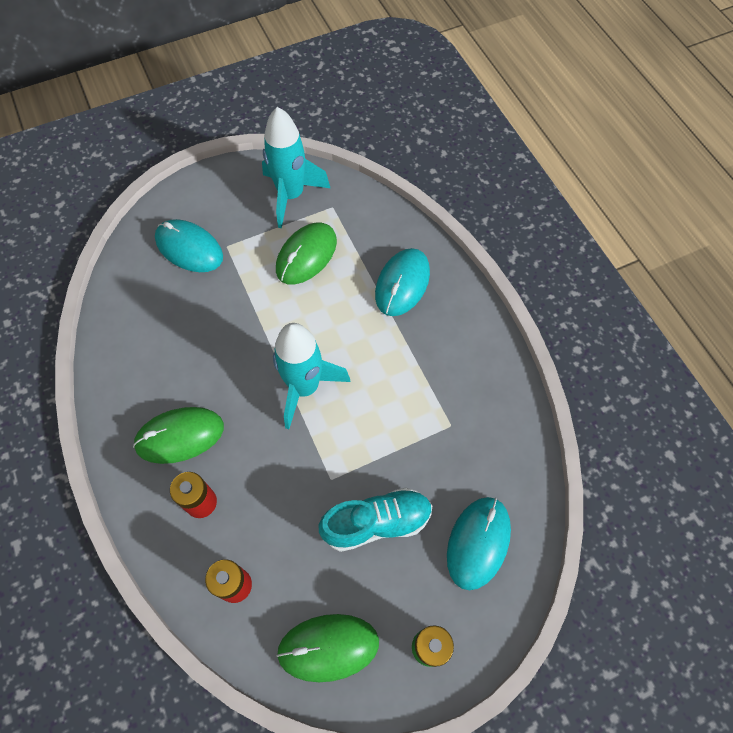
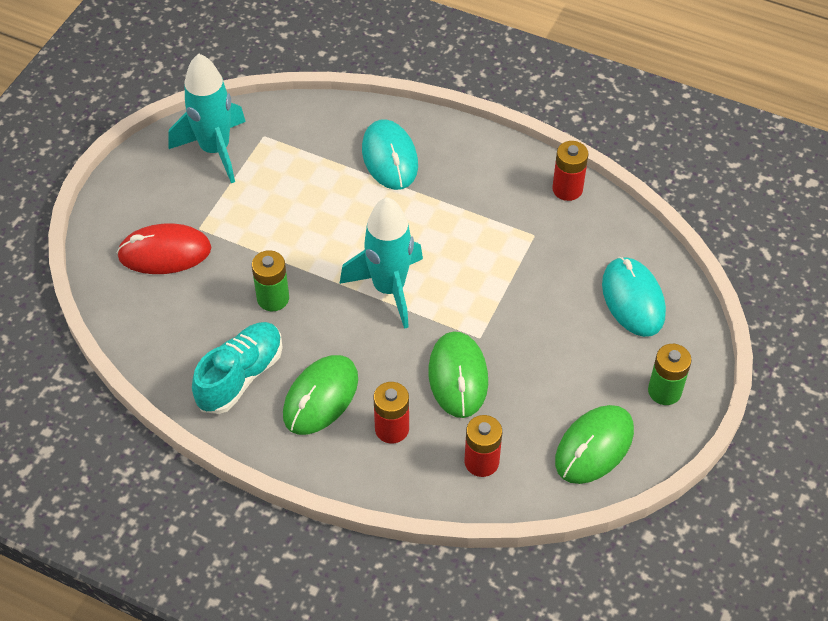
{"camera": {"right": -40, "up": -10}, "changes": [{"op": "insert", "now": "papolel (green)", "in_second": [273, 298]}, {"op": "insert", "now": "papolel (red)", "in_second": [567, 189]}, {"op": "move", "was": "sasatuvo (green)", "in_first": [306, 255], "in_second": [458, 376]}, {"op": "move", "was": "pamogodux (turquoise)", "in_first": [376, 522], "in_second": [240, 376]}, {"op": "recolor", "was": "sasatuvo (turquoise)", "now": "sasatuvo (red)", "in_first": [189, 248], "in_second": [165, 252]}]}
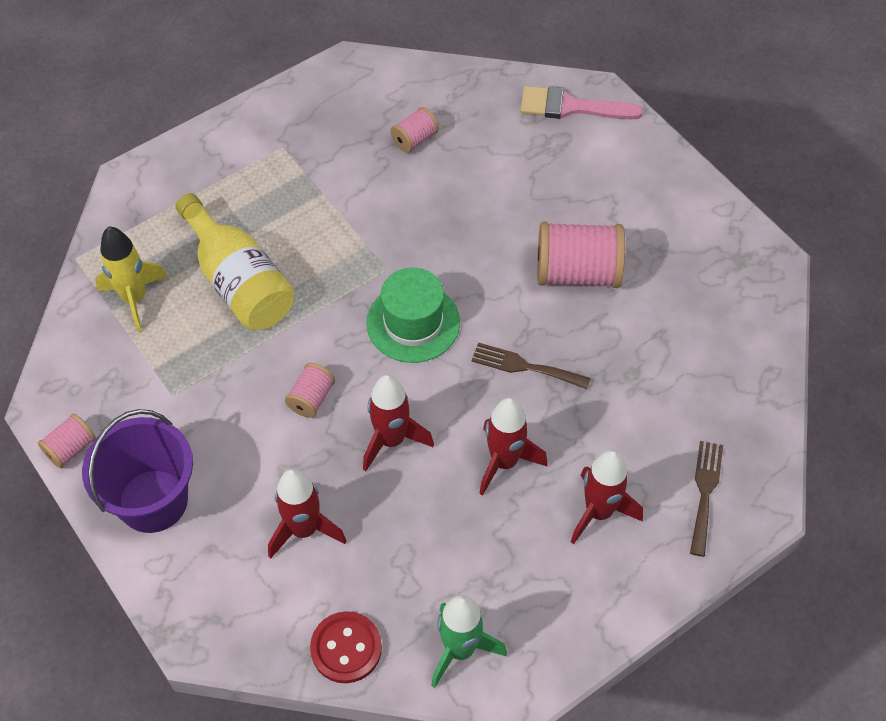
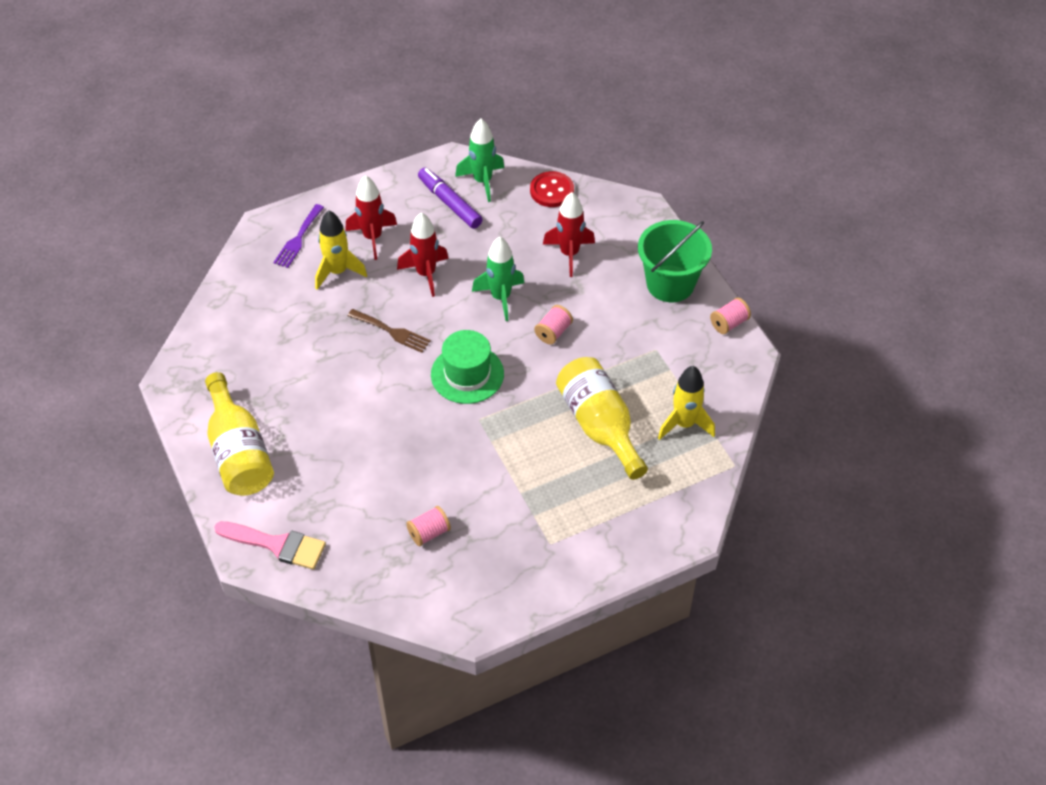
{"camera": {"right": -170, "up": -5}, "changes": [{"op": "delete", "was": "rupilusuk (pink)", "in_first": [577, 273]}, {"op": "insert", "now": "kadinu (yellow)", "in_second": [239, 452]}, {"op": "insert", "now": "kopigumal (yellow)", "in_second": [338, 272]}, {"op": "insert", "now": "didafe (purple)", "in_second": [449, 203]}, {"op": "recolor", "was": "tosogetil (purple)", "now": "tosogetil (green)", "in_first": [153, 501], "in_second": [670, 284]}, {"op": "recolor", "was": "kopigumal (red)", "now": "kopigumal (green)", "in_first": [391, 440], "in_second": [500, 297]}, {"op": "recolor", "was": "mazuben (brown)", "now": "mazuben (purple)", "in_first": [705, 492], "in_second": [298, 239]}]}
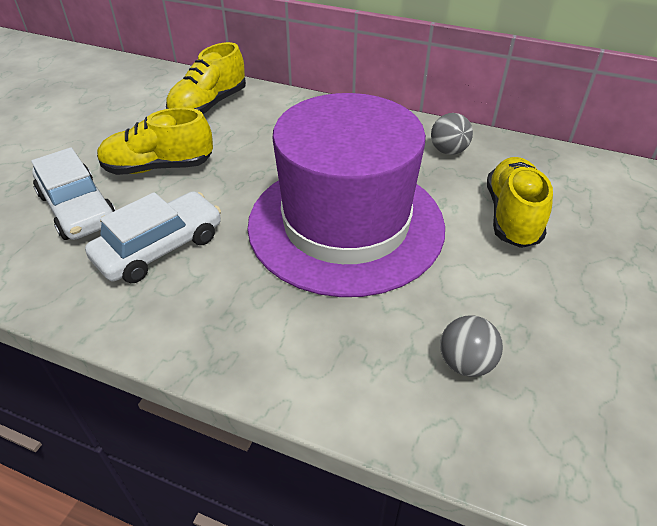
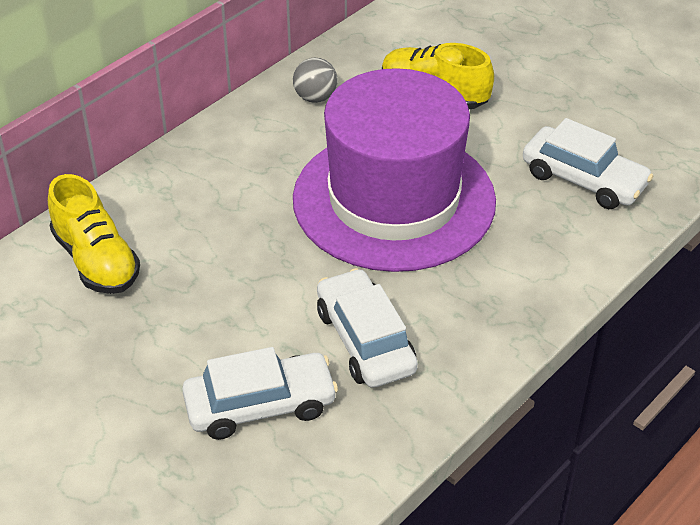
{"camera": {"right": -70, "up": 0}, "changes": [{"op": "delete", "was": "pamogodux (yellow)", "in_first": [158, 167]}, {"op": "replace", "was": "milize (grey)", "now": "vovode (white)", "in_first": [465, 363], "in_second": [583, 179]}]}
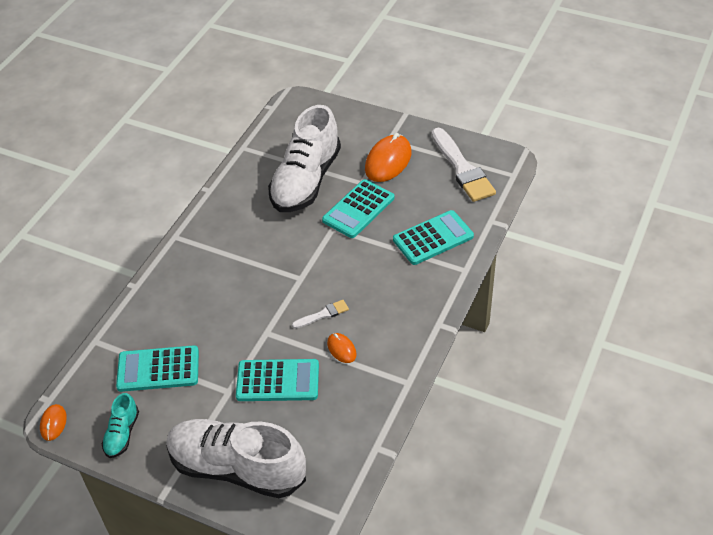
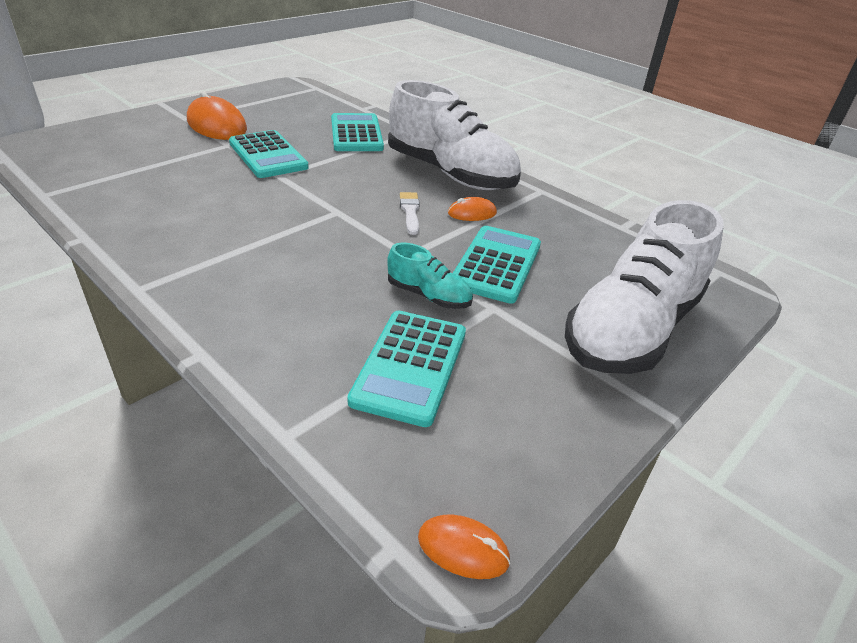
{"camera": {"right": -75, "up": -10}, "changes": [{"op": "delete", "was": "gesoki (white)", "in_first": [462, 169]}, {"op": "move", "was": "pamogodux (turquoise)", "in_first": [122, 434], "in_second": [429, 296]}, {"op": "move", "was": "pamogodux (white)", "in_first": [306, 181], "in_second": [450, 174]}]}
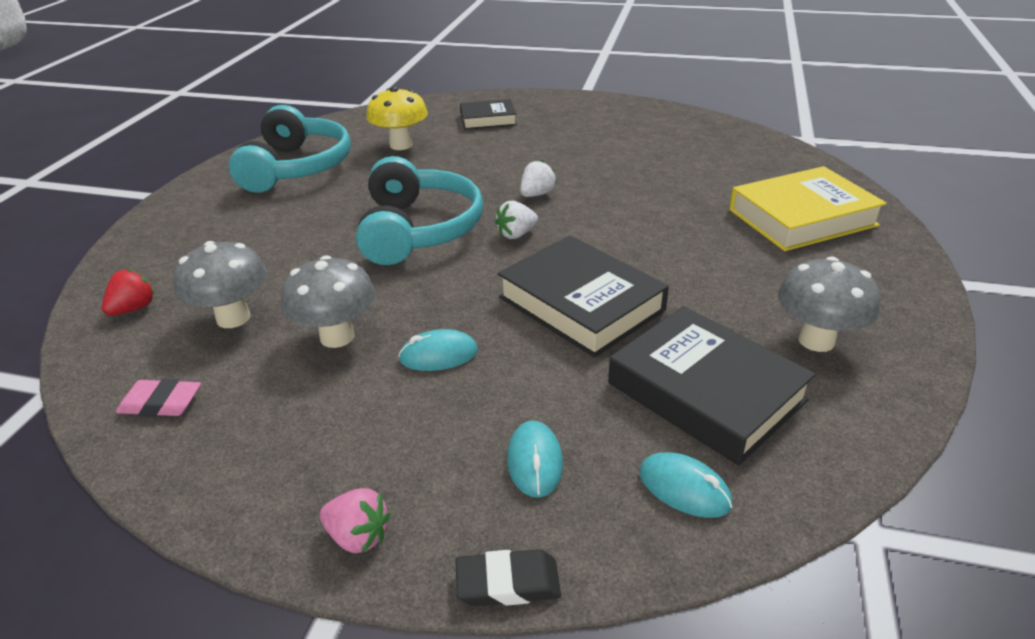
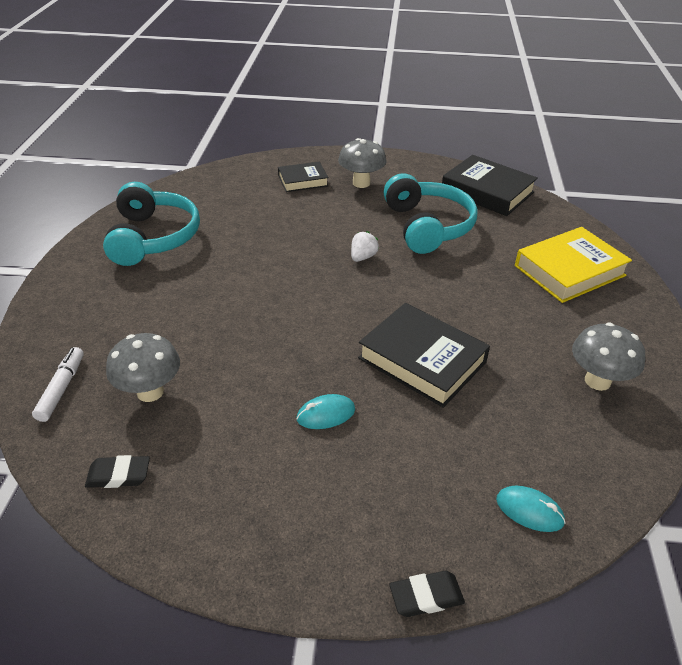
{"camera": {"right": -10, "up": 5}, "changes": [{"op": "delete", "was": "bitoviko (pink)", "in_first": [358, 536]}, {"op": "delete", "was": "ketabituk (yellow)", "in_first": [401, 145]}, {"op": "delete", "was": "bitoviko (white)", "in_first": [516, 234]}, {"op": "delete", "was": "sasatuvo (turquoise)", "in_first": [534, 462]}, {"op": "move", "was": "ketabituk (grey)", "in_first": [337, 337], "in_second": [361, 183]}, {"op": "move", "was": "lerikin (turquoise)", "in_first": [418, 229], "in_second": [427, 226]}, {"op": "move", "was": "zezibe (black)", "in_first": [705, 392], "in_second": [487, 191]}, {"op": "replace", "was": "bitoviko (red)", "now": "didafe (white)", "in_first": [134, 308], "in_second": [62, 388]}, {"op": "recolor", "was": "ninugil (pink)", "now": "ninugil (black)", "in_first": [161, 403], "in_second": [119, 475]}]}
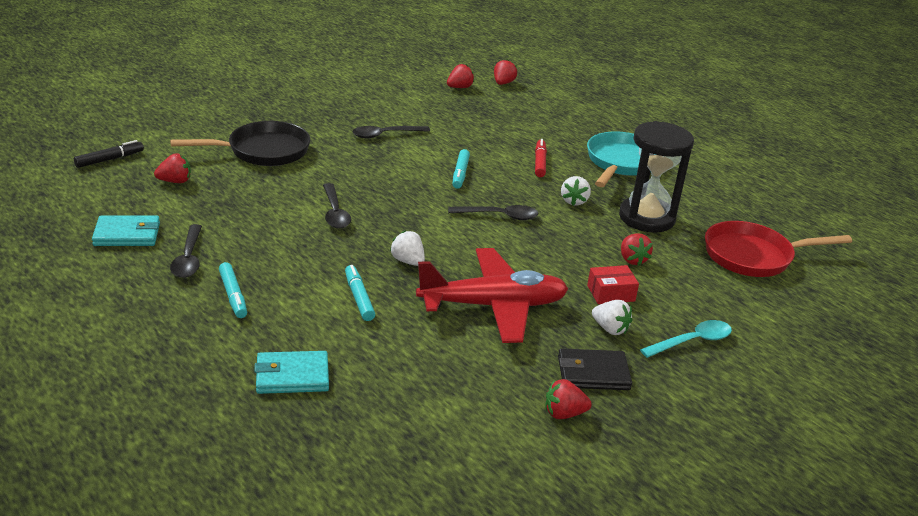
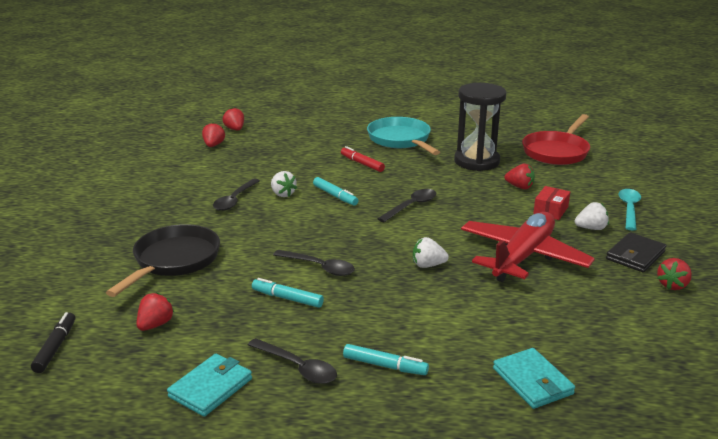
{"camera": {"right": -45, "up": -5}, "changes": [{"op": "move", "was": "didafe (turquoise)", "in_first": [359, 298], "in_second": [287, 298]}, {"op": "move", "was": "bitoviko (white)", "in_first": [574, 201], "in_second": [282, 194]}, {"op": "rotate", "was": "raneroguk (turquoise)", "in_first": [292, 376], "in_second": [532, 381], "clockwise": -60}]}
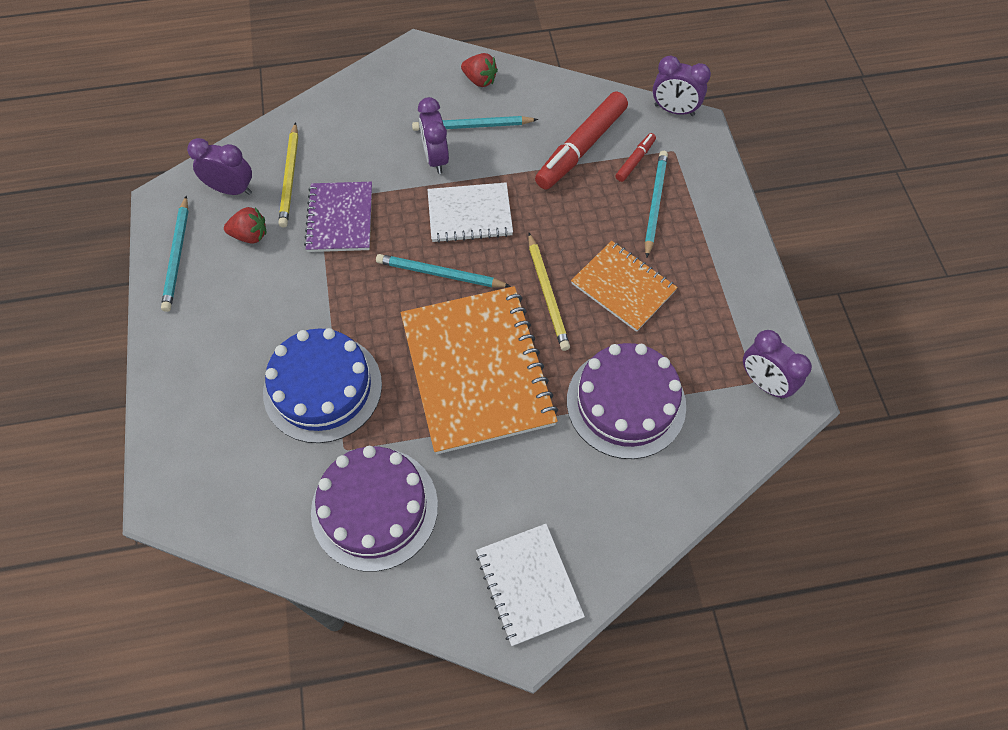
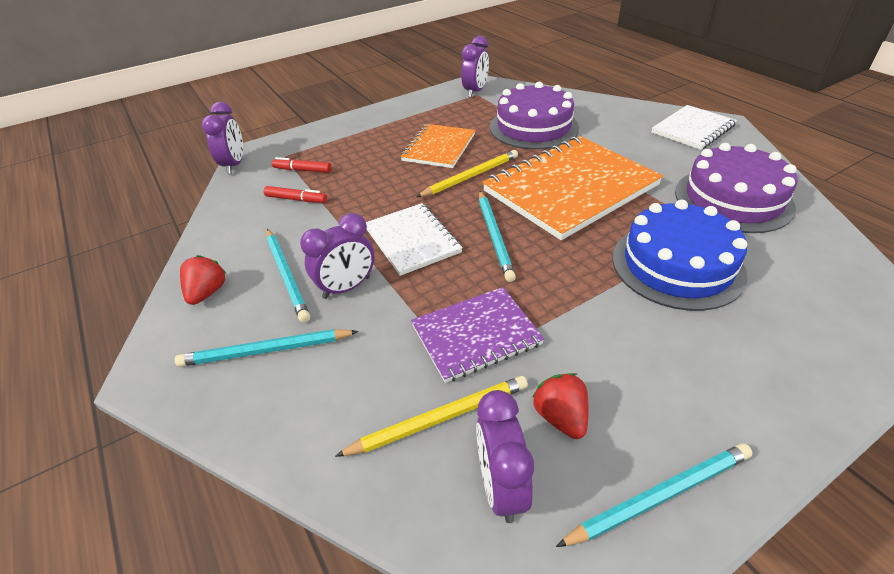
{"camera": {"right": -110, "up": -20}, "changes": [{"op": "move", "was": "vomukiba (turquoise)", "in_first": [654, 203], "in_second": [265, 351]}, {"op": "resize", "was": "didafe (red)", "in_first": [581, 147], "in_second": [296, 199], "ratio": 0.48}]}
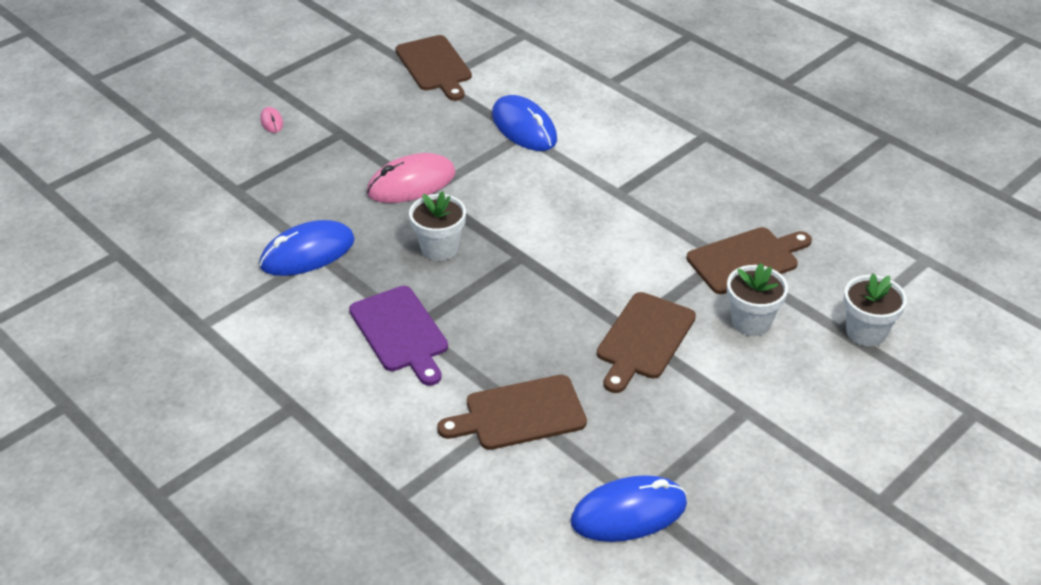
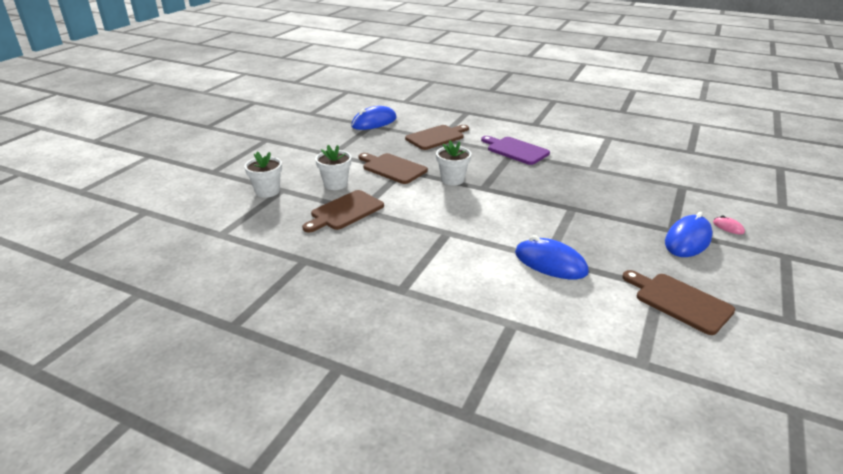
{"camera": {"right": 160, "up": -10}, "changes": [{"op": "delete", "was": "sasatuvo (pink)", "in_first": [411, 183]}, {"op": "move", "was": "sasatuvo (blue)", "in_first": [307, 253], "in_second": [688, 240]}, {"op": "move", "was": "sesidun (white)", "in_first": [439, 248], "in_second": [452, 180]}, {"op": "rotate", "was": "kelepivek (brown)", "in_first": [643, 339], "in_second": [392, 168], "clockwise": -60}]}
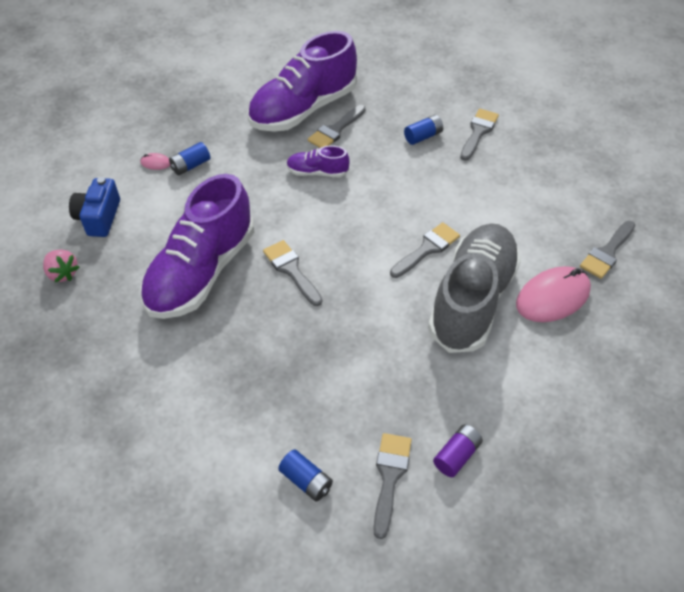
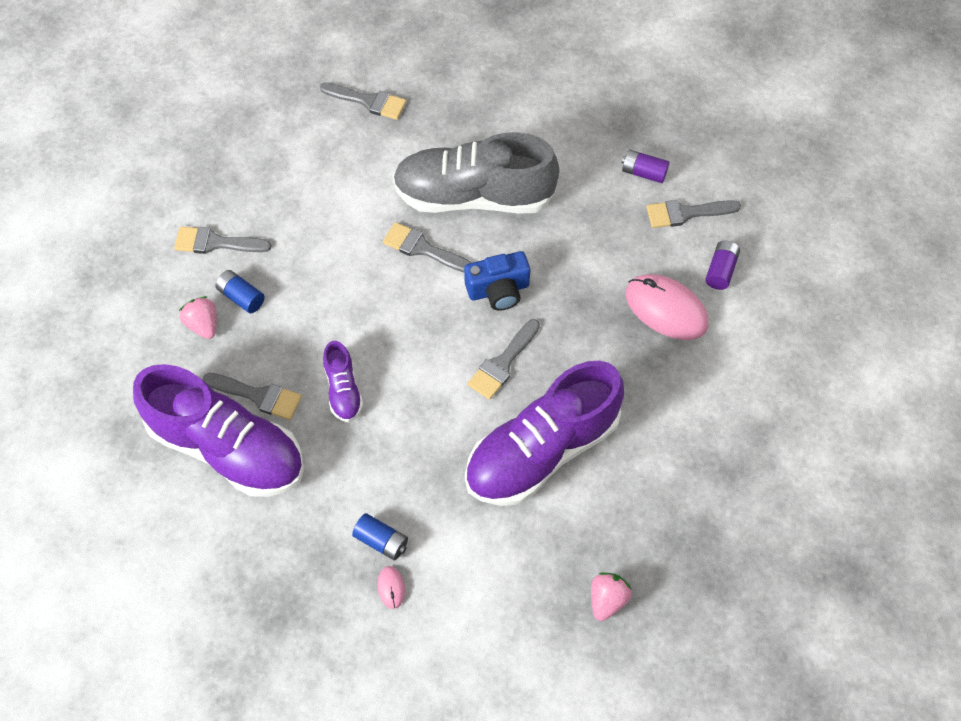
{"camera": {"right": -110, "up": 10}, "changes": [{"op": "insert", "now": "bitoviko (pink)", "in_second": [203, 325]}, {"op": "move", "was": "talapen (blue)", "in_first": [99, 217], "in_second": [498, 290]}, {"op": "move", "was": "sasatuvo (pink)", "in_first": [552, 297], "in_second": [666, 309]}, {"op": "recolor", "was": "papolel (blue)", "now": "papolel (purple)", "in_first": [306, 481], "in_second": [720, 270]}, {"op": "rotate", "was": "pamogodux (purple)", "in_first": [201, 272], "in_second": [542, 451], "clockwise": 135}]}
